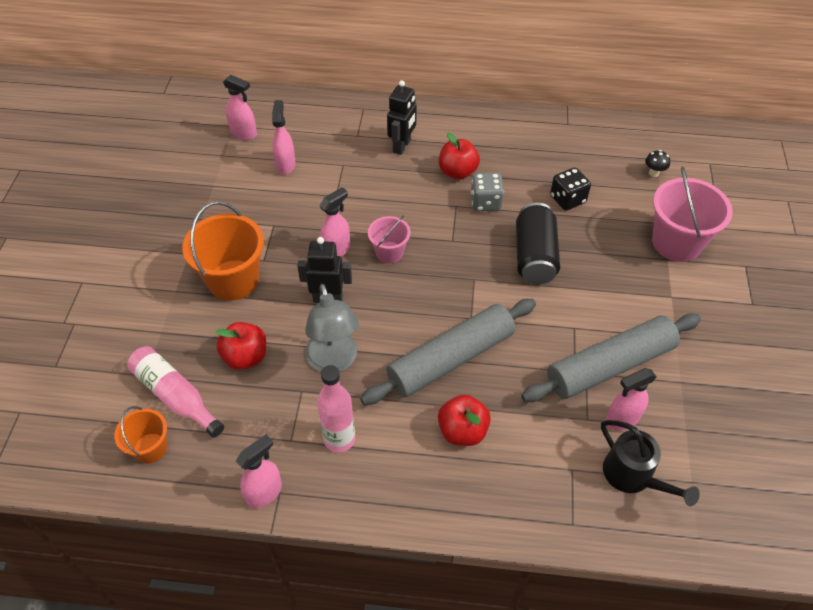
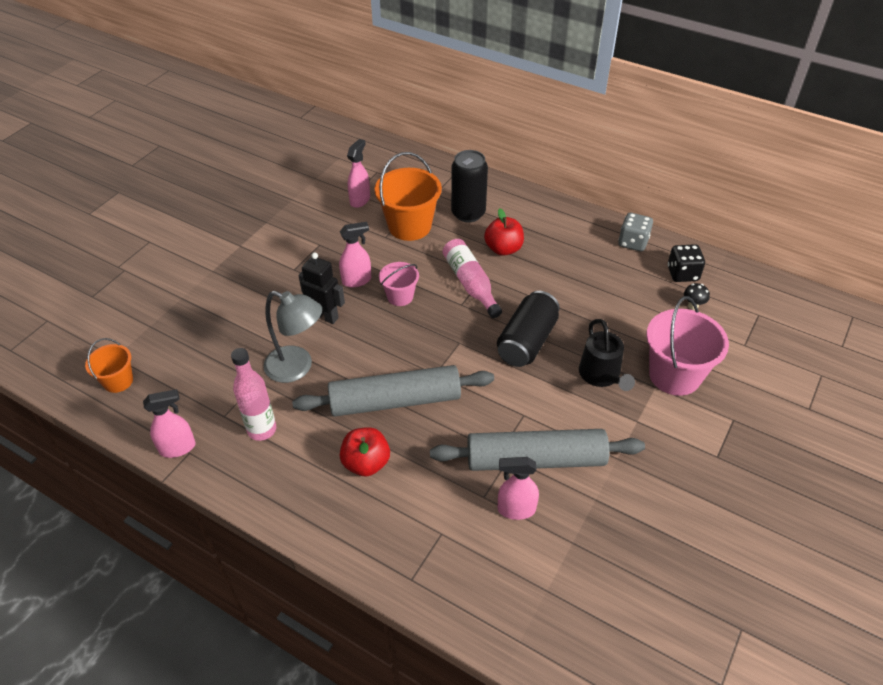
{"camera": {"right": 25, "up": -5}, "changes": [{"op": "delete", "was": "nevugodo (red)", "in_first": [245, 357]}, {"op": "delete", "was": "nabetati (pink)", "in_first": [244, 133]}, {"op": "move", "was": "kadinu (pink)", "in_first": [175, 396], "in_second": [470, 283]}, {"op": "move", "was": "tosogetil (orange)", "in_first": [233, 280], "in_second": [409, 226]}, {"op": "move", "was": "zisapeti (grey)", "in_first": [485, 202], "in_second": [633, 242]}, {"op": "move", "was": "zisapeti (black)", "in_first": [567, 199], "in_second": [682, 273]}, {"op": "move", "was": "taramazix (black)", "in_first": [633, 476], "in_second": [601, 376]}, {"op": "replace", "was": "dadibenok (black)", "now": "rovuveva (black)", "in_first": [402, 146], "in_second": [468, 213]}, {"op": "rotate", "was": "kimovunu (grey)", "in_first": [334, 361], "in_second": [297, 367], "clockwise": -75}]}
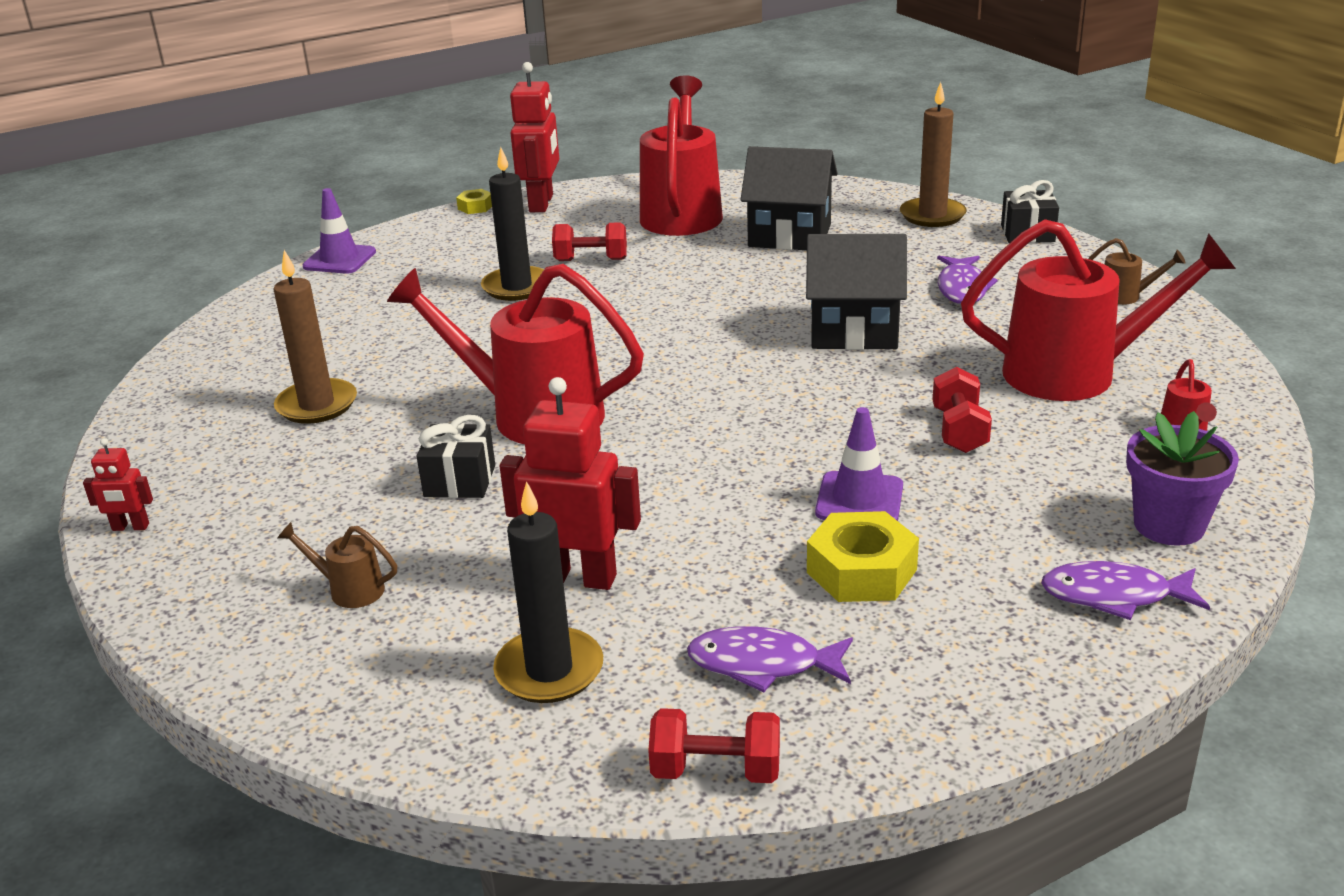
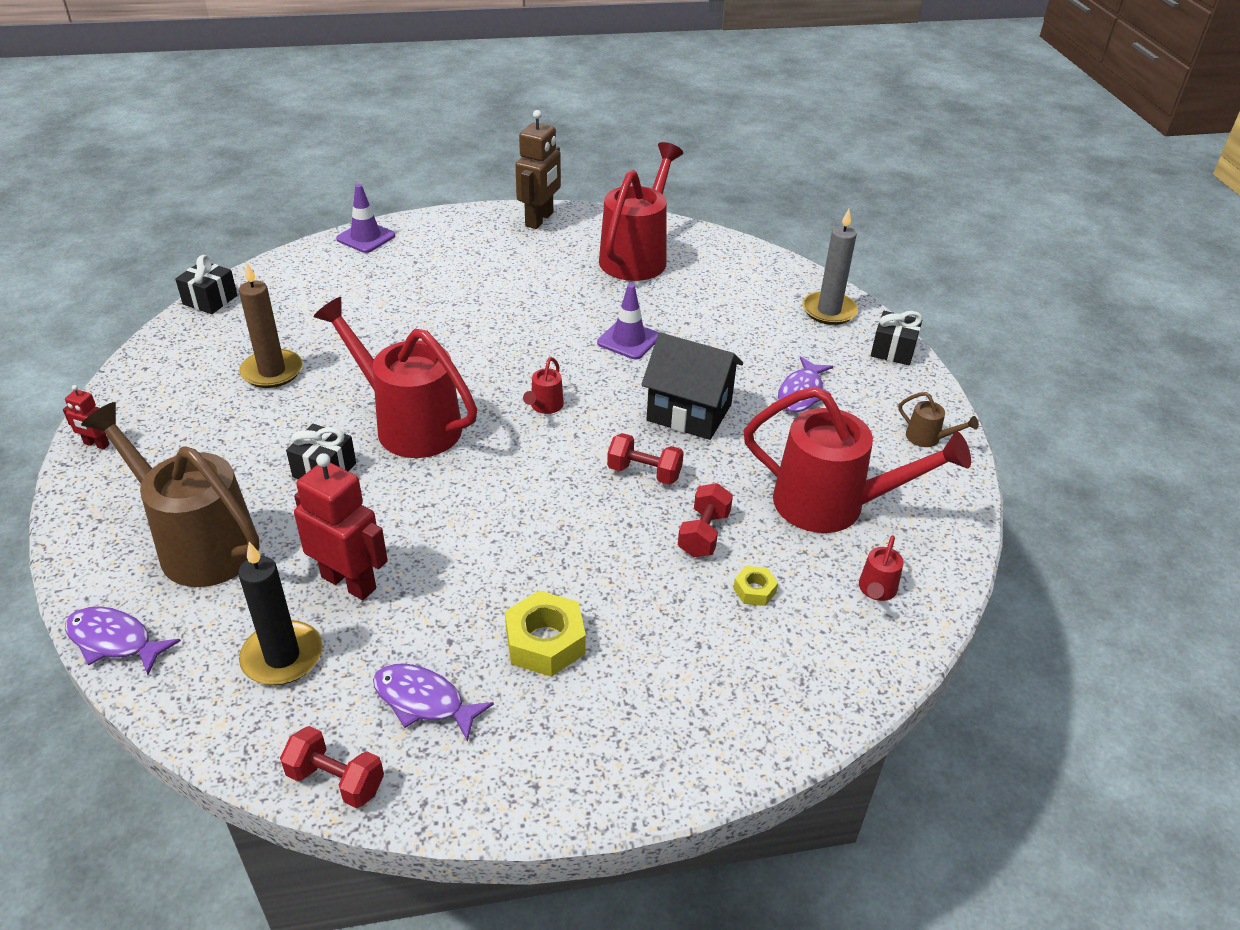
{"camera": {"right": 15, "up": 10}, "changes": [{"op": "delete", "was": "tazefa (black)", "in_first": [517, 287]}, {"op": "delete", "was": "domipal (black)", "in_first": [790, 236]}, {"op": "delete", "was": "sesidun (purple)", "in_first": [1169, 525]}, {"op": "insert", "now": "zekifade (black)", "in_second": [210, 300]}, {"op": "insert", "now": "taramazix (red)", "in_second": [544, 407]}, {"op": "move", "was": "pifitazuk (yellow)", "in_first": [475, 207], "in_second": [754, 590]}, {"op": "move", "was": "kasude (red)", "in_first": [591, 260], "in_second": [644, 473]}, {"op": "move", "was": "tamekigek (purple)", "in_first": [859, 499], "in_second": [628, 340]}, {"op": "move", "was": "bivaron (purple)", "in_first": [1114, 596], "in_second": [114, 641]}, {"op": "recolor", "was": "dadibenok (red)", "now": "dadibenok (brown)", "in_first": [542, 203], "in_second": [539, 219]}, {"op": "recolor", "was": "tazefa (brown)", "now": "tazefa (grey)", "in_first": [932, 215], "in_second": [829, 311]}, {"op": "resize", "was": "taramazix (brown)", "in_first": [349, 589], "in_second": [198, 543], "ratio": 2.46}]}
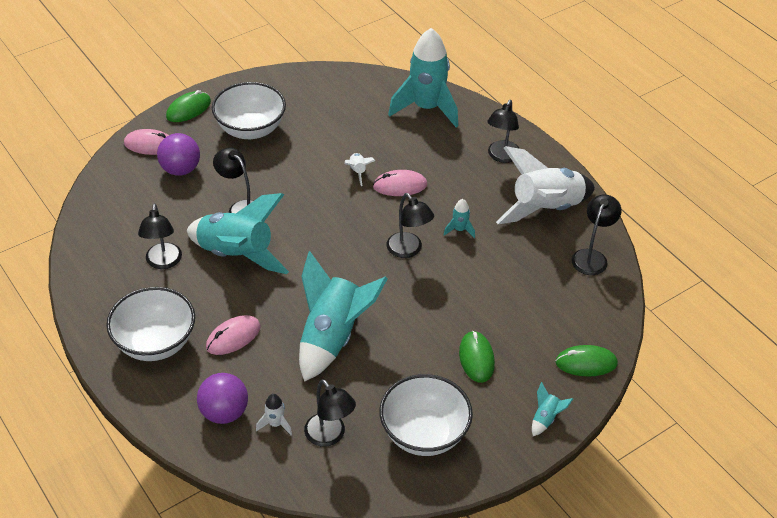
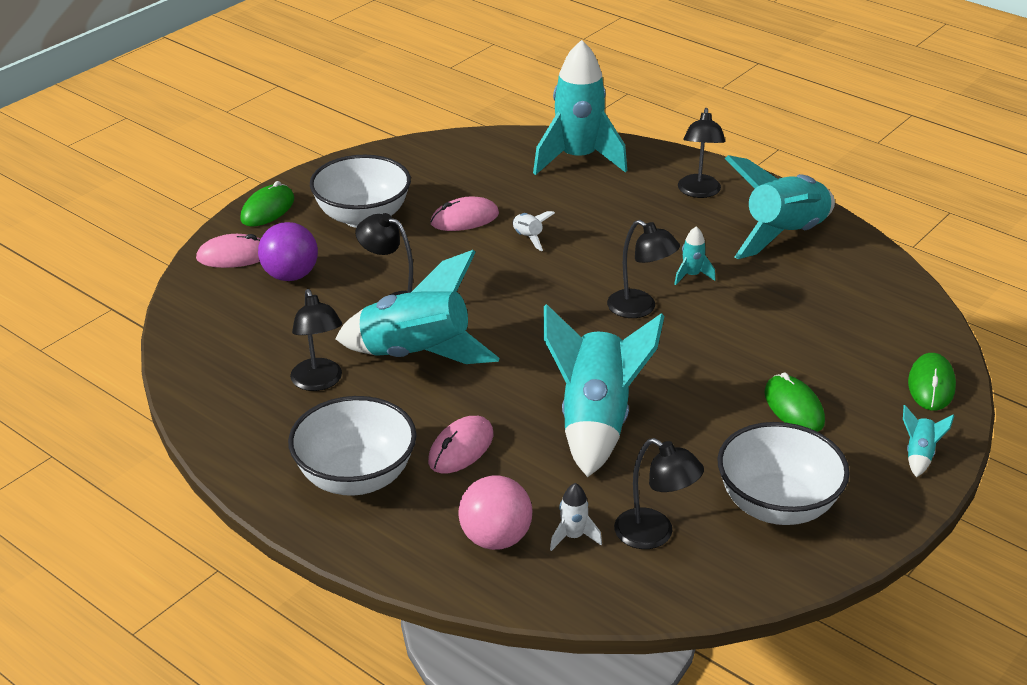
{"camera": {"right": -15, "up": -10}, "changes": [{"op": "delete", "was": "kimovunu (black)", "in_first": [592, 257]}, {"op": "move", "was": "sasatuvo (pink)", "in_first": [400, 186], "in_second": [464, 219]}, {"op": "recolor", "was": "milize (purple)", "now": "milize (pink)", "in_first": [224, 413], "in_second": [495, 538]}, {"op": "recolor", "was": "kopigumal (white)", "now": "kopigumal (turquoise)", "in_first": [546, 209], "in_second": [784, 235]}, {"op": "rotate", "was": "sasatuvo (green)", "in_first": [586, 363], "in_second": [931, 385], "clockwise": -60}]}
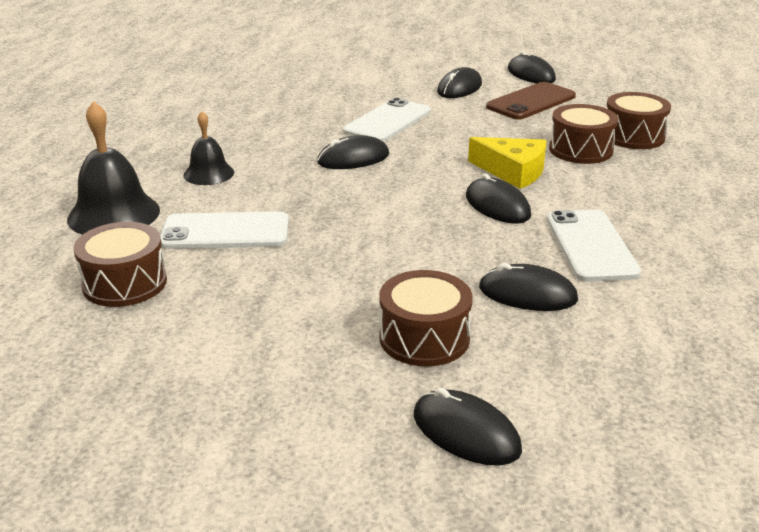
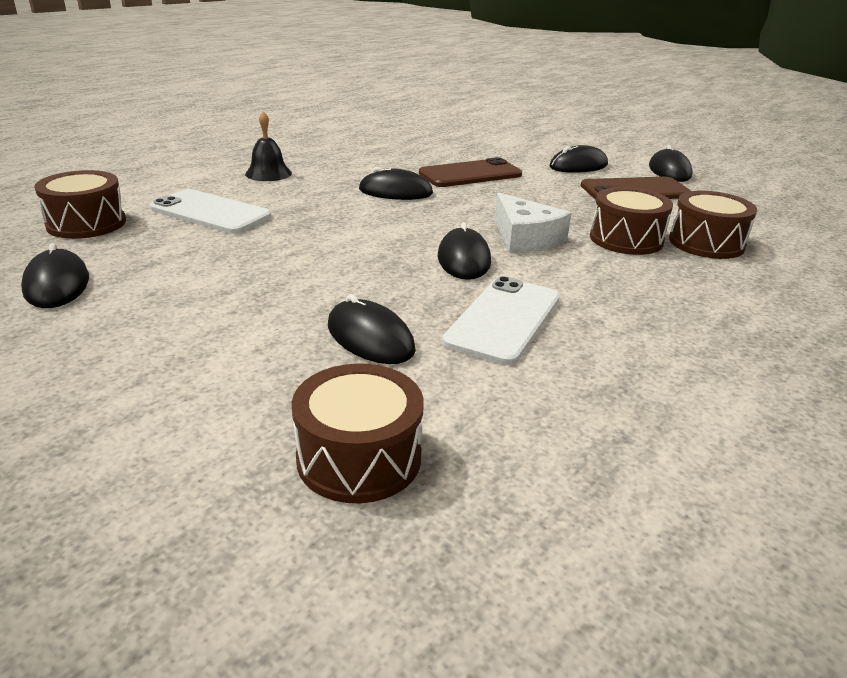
{"camera": {"right": 30, "up": 0}, "changes": [{"op": "delete", "was": "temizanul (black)", "in_first": [114, 214]}, {"op": "move", "was": "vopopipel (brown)", "in_first": [424, 338], "in_second": [359, 458]}, {"op": "move", "was": "sasatuvo (black)", "in_first": [466, 432], "in_second": [56, 284]}, {"op": "recolor", "was": "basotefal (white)", "now": "basotefal (brown)", "in_first": [388, 122], "in_second": [470, 174]}, {"op": "recolor", "was": "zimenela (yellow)", "now": "zimenela (white)", "in_first": [513, 171], "in_second": [525, 237]}]}
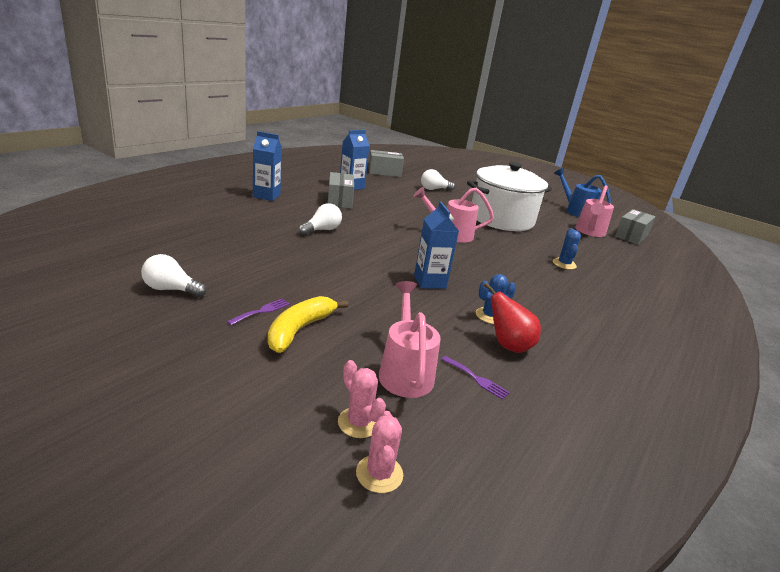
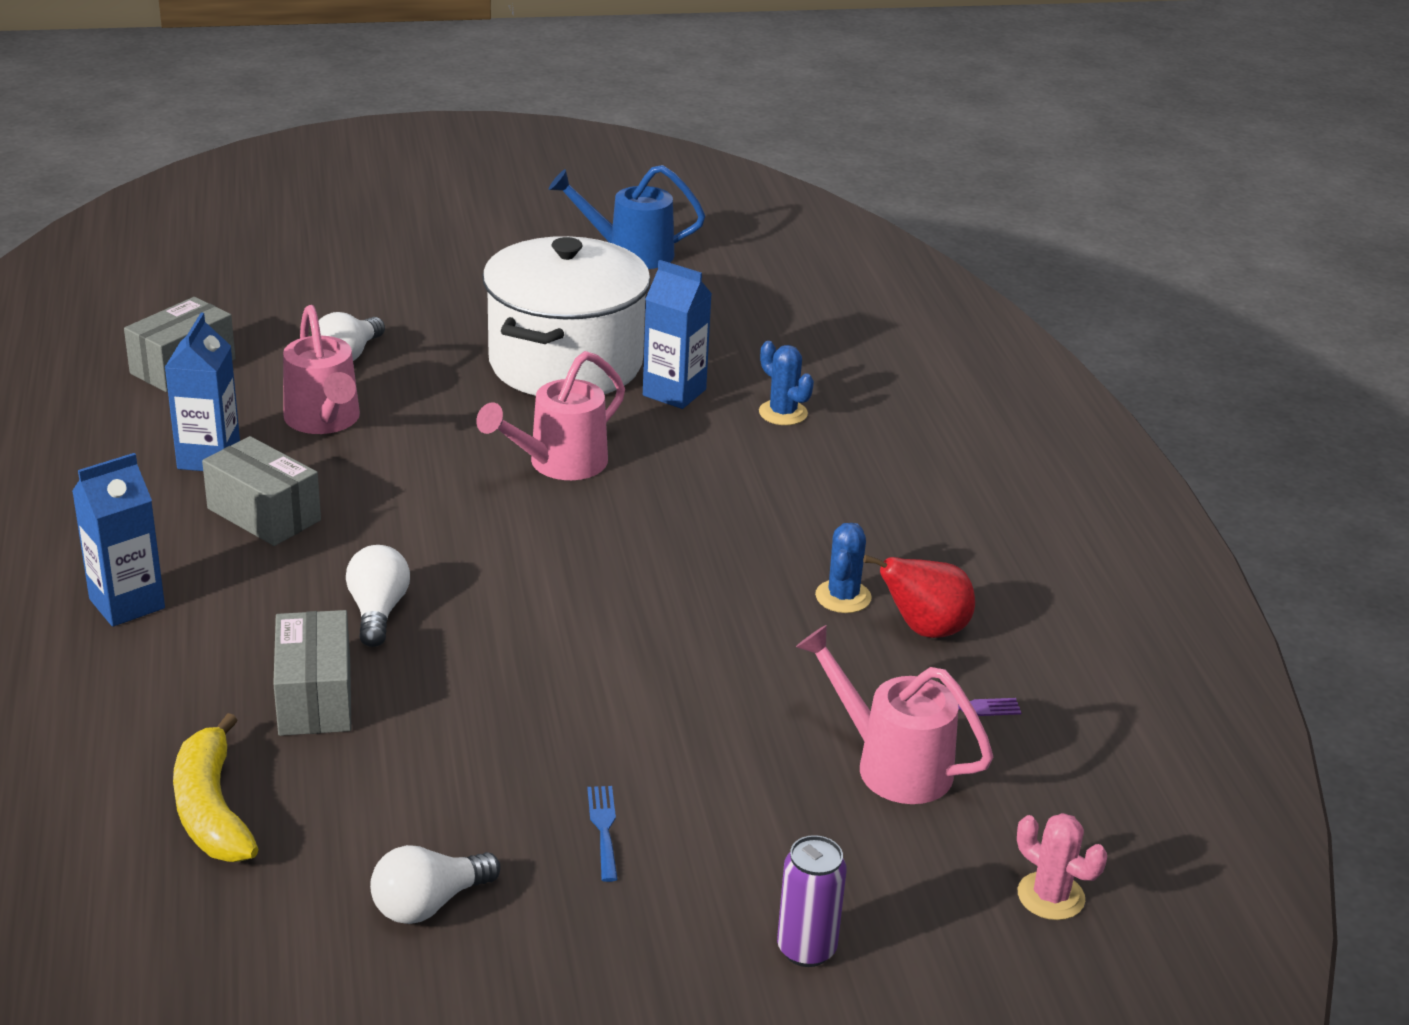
{"camera": {"right": -45, "up": 5}, "changes": [{"op": "delete", "was": "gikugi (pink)", "in_first": [359, 422]}, {"op": "insert", "now": "rovuveva (purple)", "in_second": [806, 949]}, {"op": "move", "was": "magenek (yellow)", "in_first": [299, 330], "in_second": [212, 810]}, {"op": "move", "was": "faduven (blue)", "in_first": [430, 282], "in_second": [674, 392]}, {"op": "move", "was": "taramazix (pink)", "in_first": [589, 232], "in_second": [324, 421]}, {"op": "move", "was": "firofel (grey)", "in_first": [631, 236], "in_second": [315, 697]}, {"op": "recolor", "was": "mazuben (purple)", "now": "mazuben (blue)", "in_first": [262, 311], "in_second": [604, 828]}]}
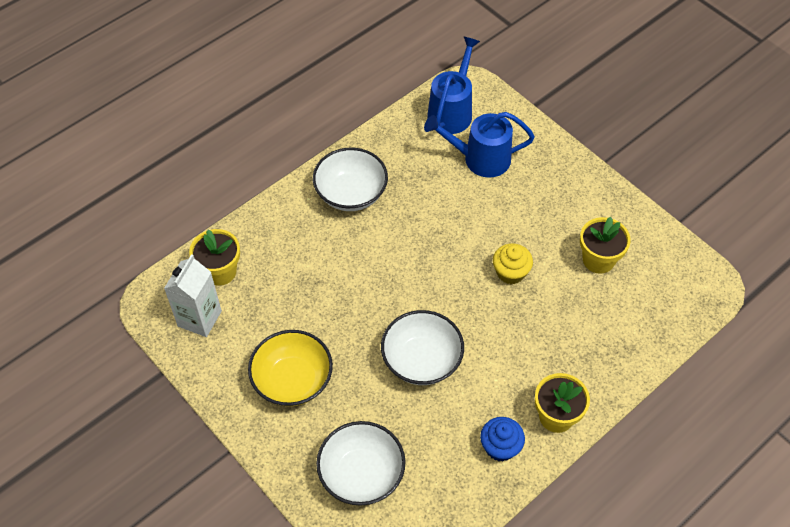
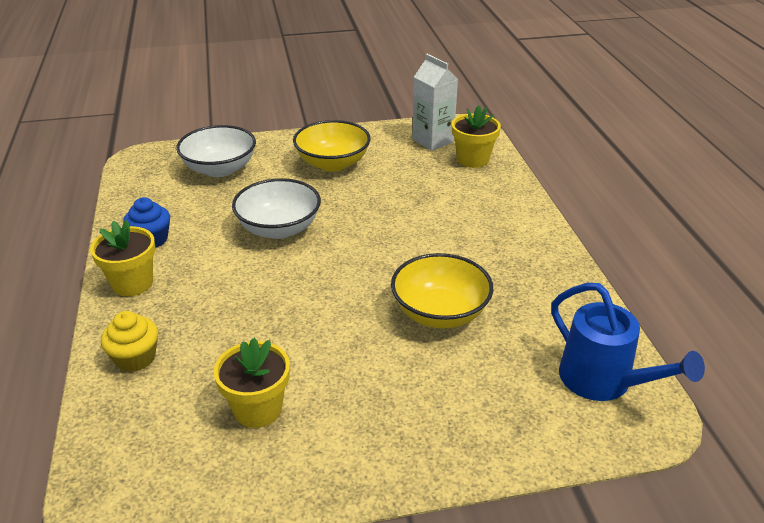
{"camera": {"right": 120, "up": -20}, "changes": [{"op": "delete", "was": "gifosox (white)", "in_first": [351, 193]}, {"op": "delete", "was": "taramazix (blue)", "in_first": [480, 159]}, {"op": "insert", "now": "gifosox (yellow)", "in_second": [440, 313]}, {"op": "move", "was": "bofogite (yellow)", "in_first": [510, 272], "in_second": [135, 358]}]}
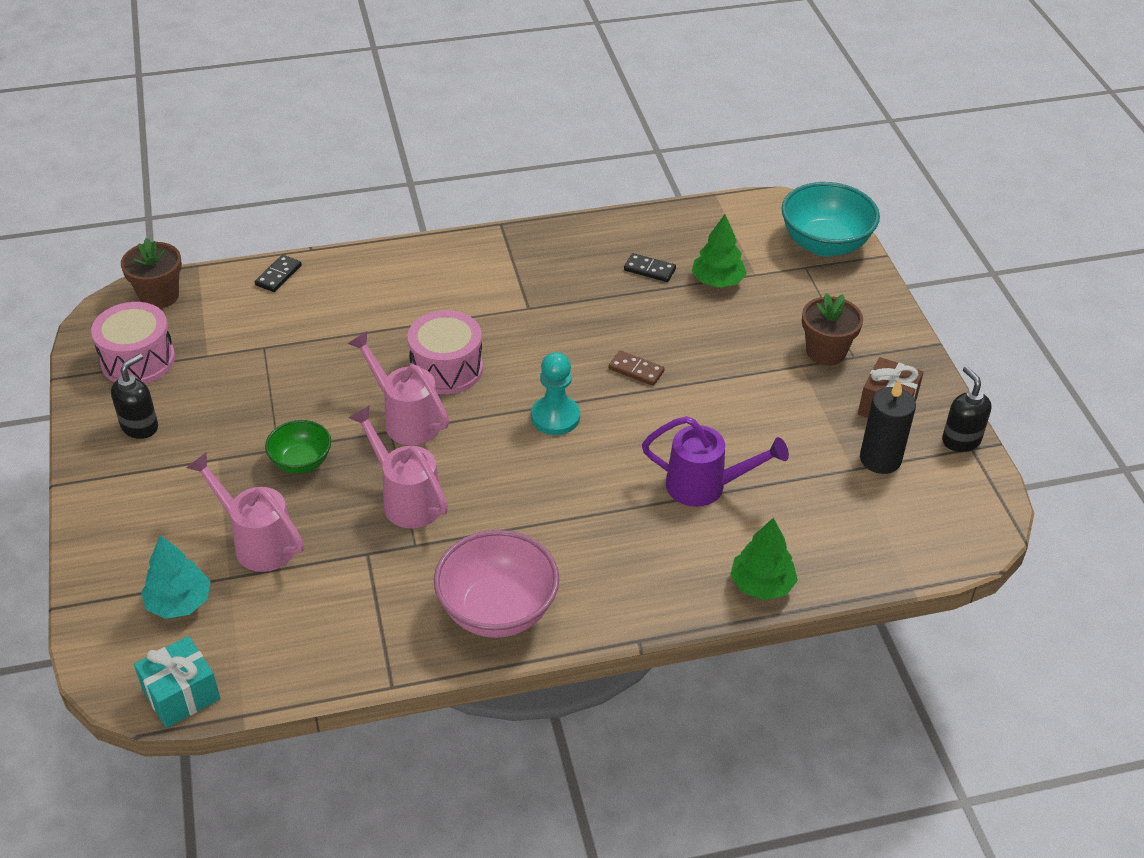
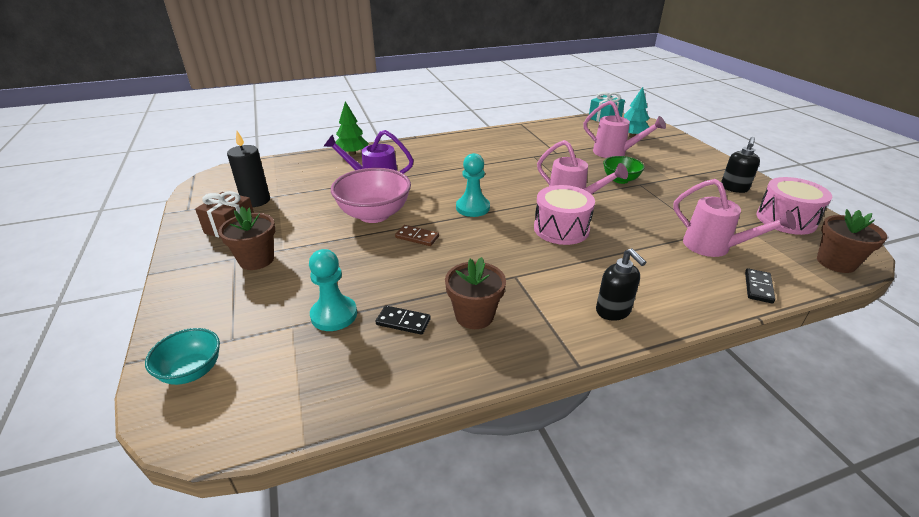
{"camera": {"right": 175, "up": -10}, "changes": [{"op": "insert", "now": "sesidun (brown)", "in_second": [474, 315]}, {"op": "move", "was": "taramazix (pink)", "in_first": [406, 499], "in_second": [714, 247]}, {"op": "move", "was": "gifosox (pink)", "in_first": [497, 610], "in_second": [374, 215]}, {"op": "move", "was": "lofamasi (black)", "in_first": [960, 440], "in_second": [613, 311]}, {"op": "replace", "was": "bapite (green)", "now": "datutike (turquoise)", "in_first": [717, 281], "in_second": [334, 315]}, {"op": "resize", "was": "gifosox (turquoise)", "in_first": [824, 244], "in_second": [192, 371], "ratio": 0.58}]}
